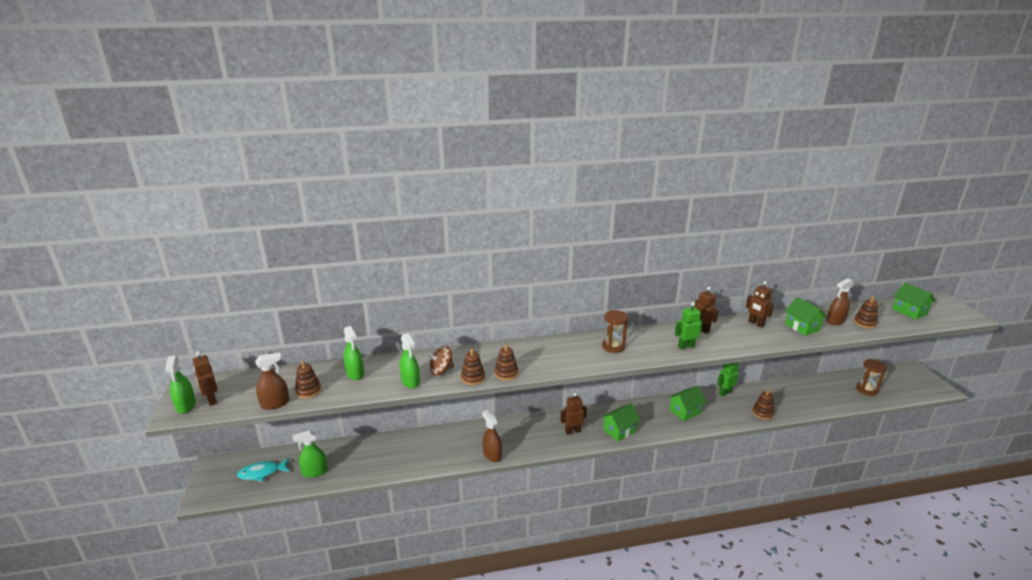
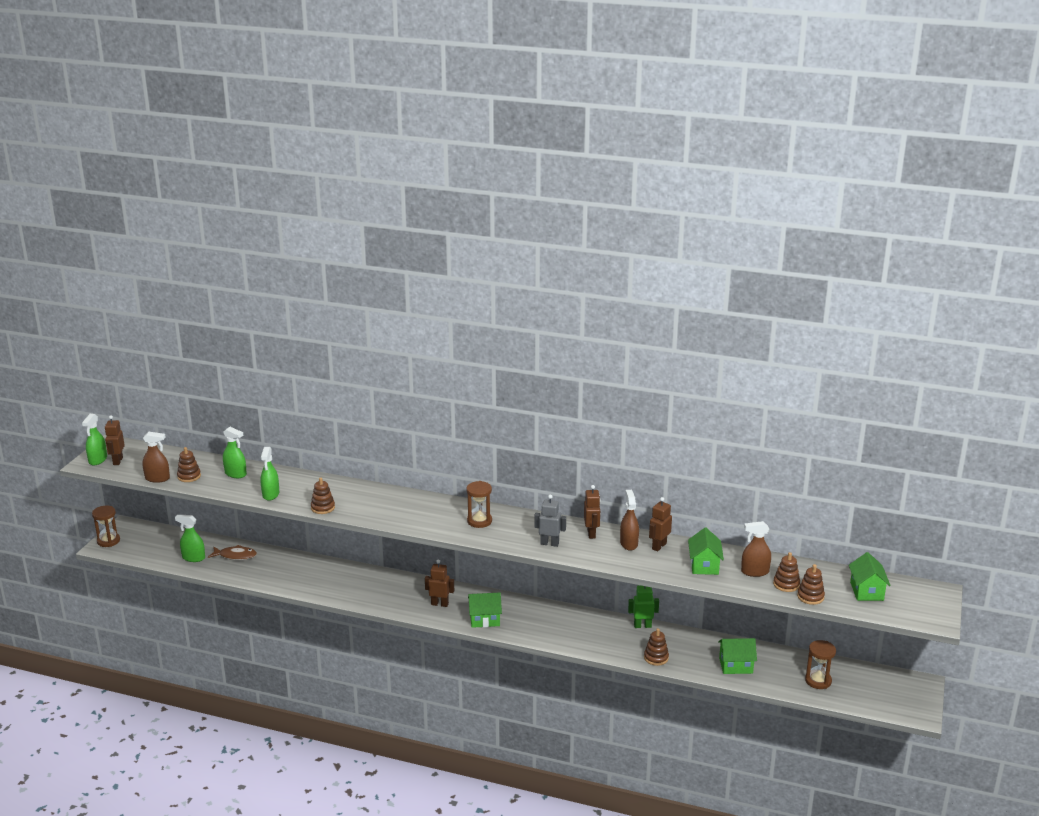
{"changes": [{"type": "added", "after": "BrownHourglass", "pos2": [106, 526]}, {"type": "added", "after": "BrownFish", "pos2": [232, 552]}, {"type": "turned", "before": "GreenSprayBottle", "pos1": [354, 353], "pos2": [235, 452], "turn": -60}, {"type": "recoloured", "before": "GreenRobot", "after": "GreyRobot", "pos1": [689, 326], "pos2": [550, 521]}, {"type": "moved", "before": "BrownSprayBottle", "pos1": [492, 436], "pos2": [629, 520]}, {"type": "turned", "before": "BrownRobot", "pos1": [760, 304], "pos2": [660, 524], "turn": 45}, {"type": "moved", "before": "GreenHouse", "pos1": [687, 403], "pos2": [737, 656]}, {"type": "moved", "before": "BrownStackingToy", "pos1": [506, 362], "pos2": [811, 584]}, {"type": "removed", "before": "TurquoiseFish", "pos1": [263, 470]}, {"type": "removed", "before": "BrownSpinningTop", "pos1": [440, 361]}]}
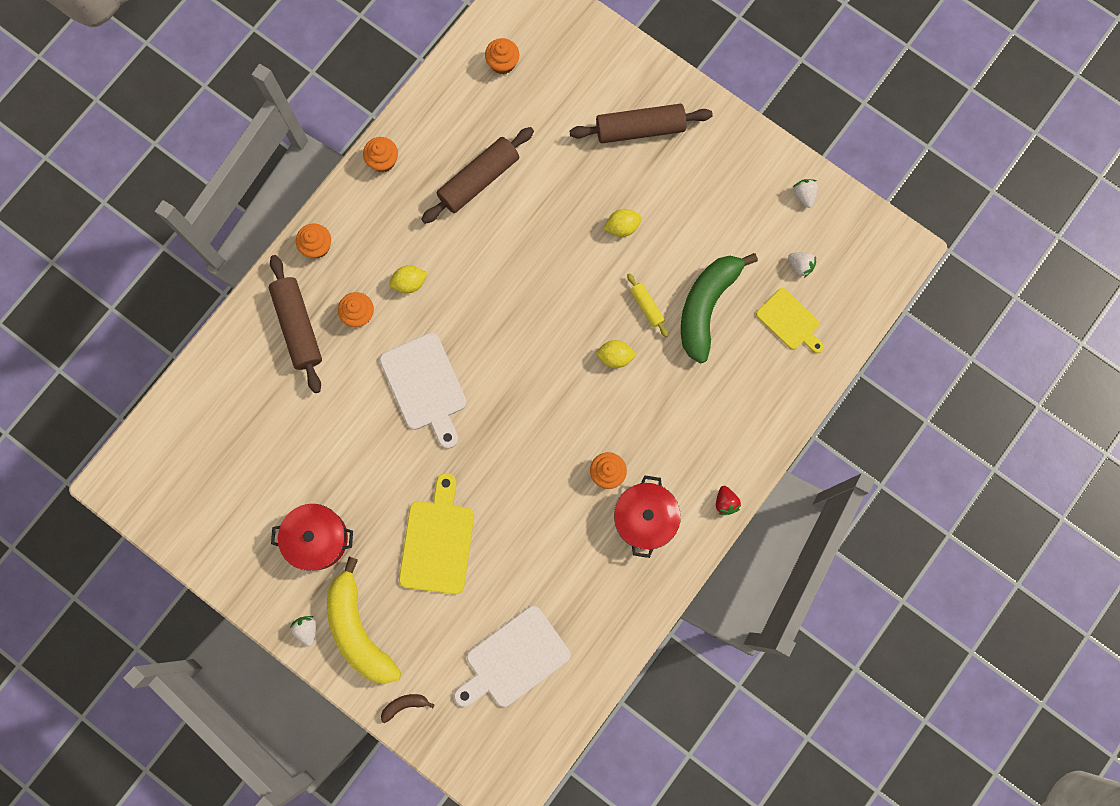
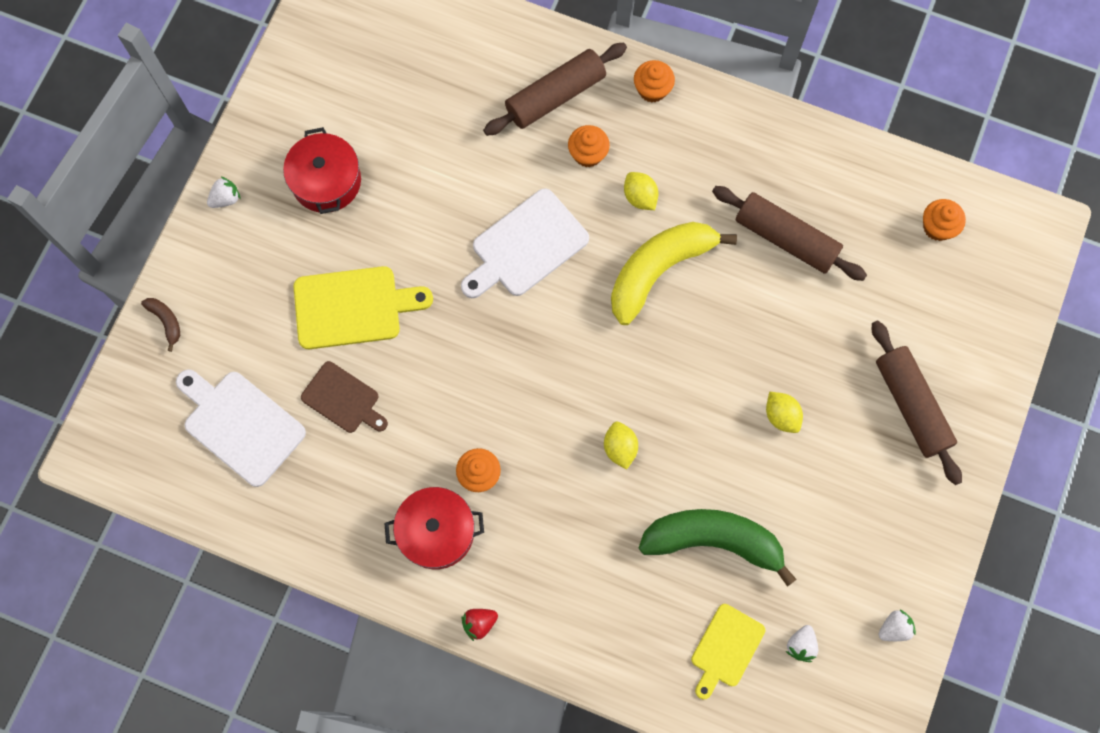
{"changes": [{"type": "added", "after": "BrownCuttingBoard", "pos2": [344, 397]}, {"type": "moved", "before": "YellowBanana", "pos1": [364, 620], "pos2": [674, 273]}, {"type": "removed", "before": "OrangeCupcake", "pos1": [380, 154]}, {"type": "removed", "before": "YellowRollingPin", "pos1": [647, 305]}]}
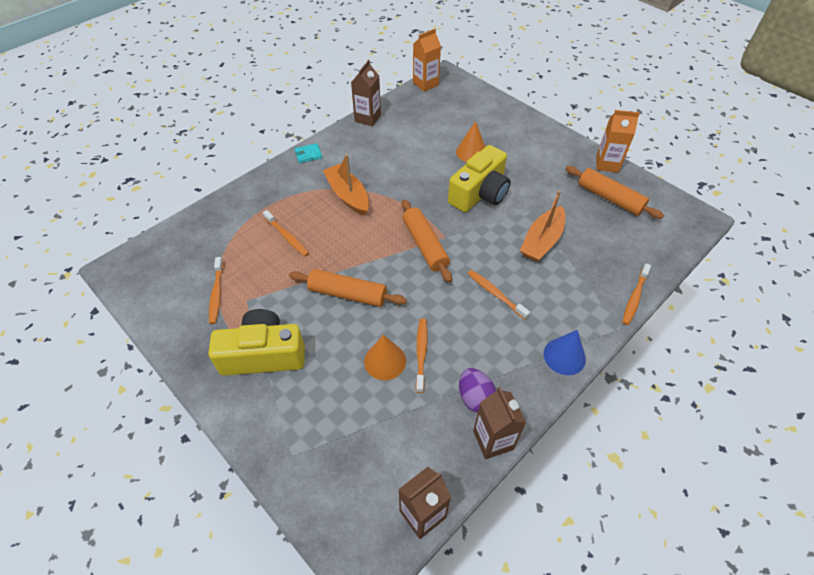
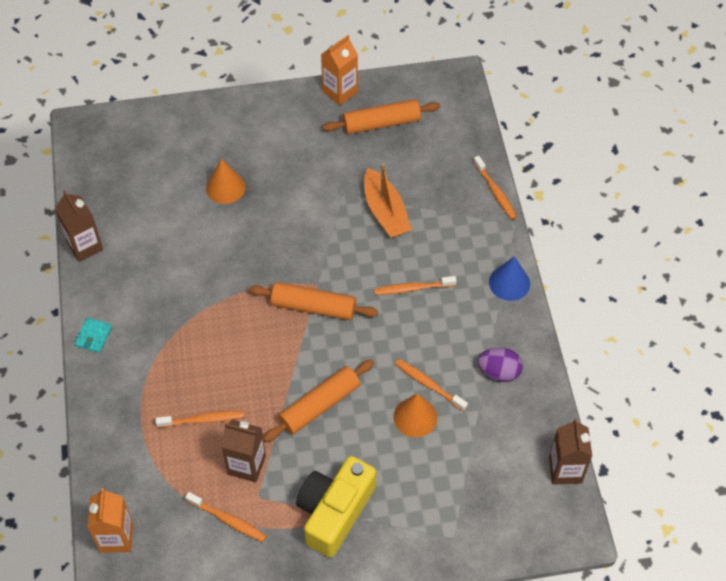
{"changes": [{"type": "moved", "before": "OrangeCarton", "pos1": [427, 60], "pos2": [110, 520]}, {"type": "moved", "before": "BrownCarton", "pos1": [499, 423], "pos2": [244, 451]}, {"type": "removed", "before": "OrangeBoat", "pos1": [346, 185]}, {"type": "removed", "before": "YellowCamera", "pos1": [479, 178]}]}
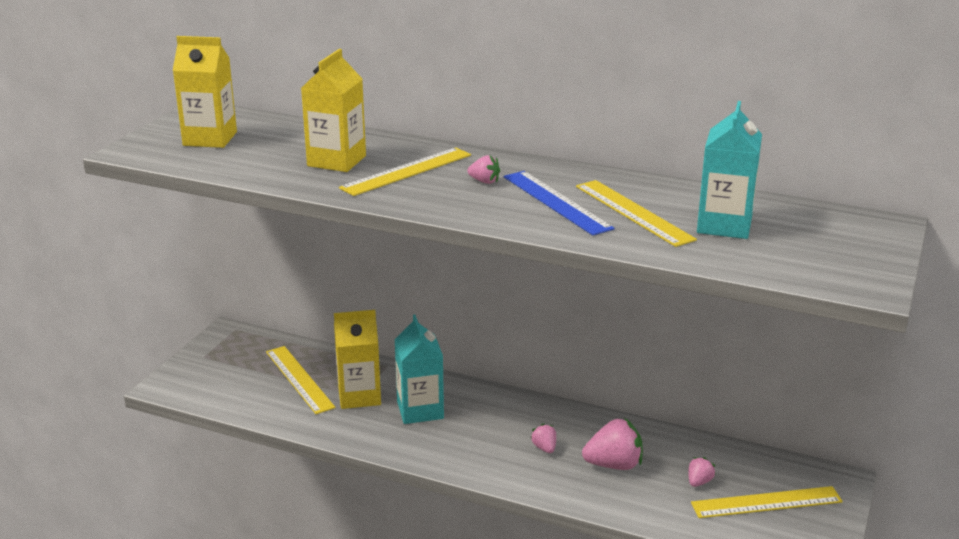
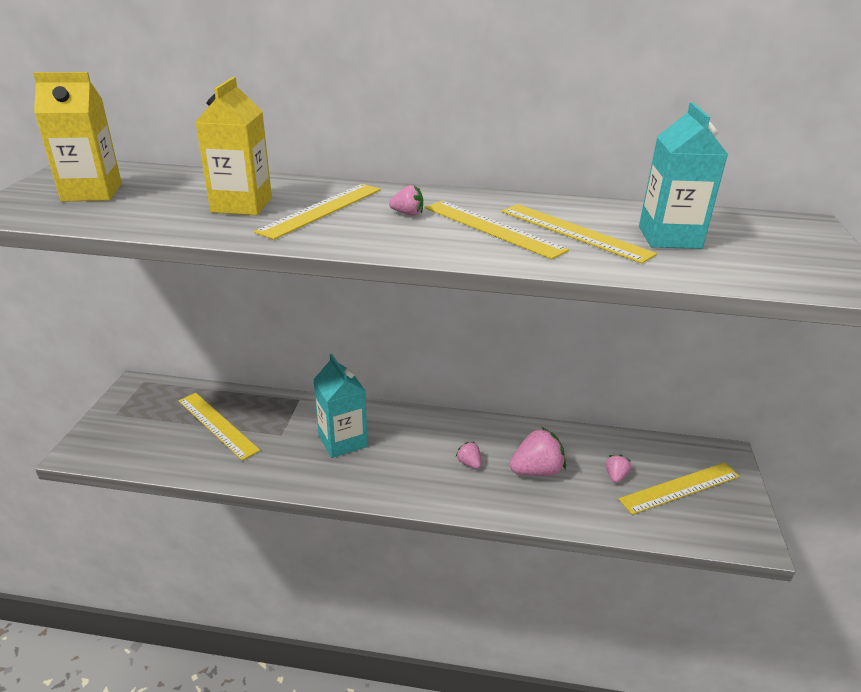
{"changes": [{"type": "recoloured", "before": "BlueRuler", "after": "YellowRuler", "pos1": [559, 203], "pos2": [497, 230]}, {"type": "removed", "before": "YellowCarton", "pos1": [357, 359]}]}
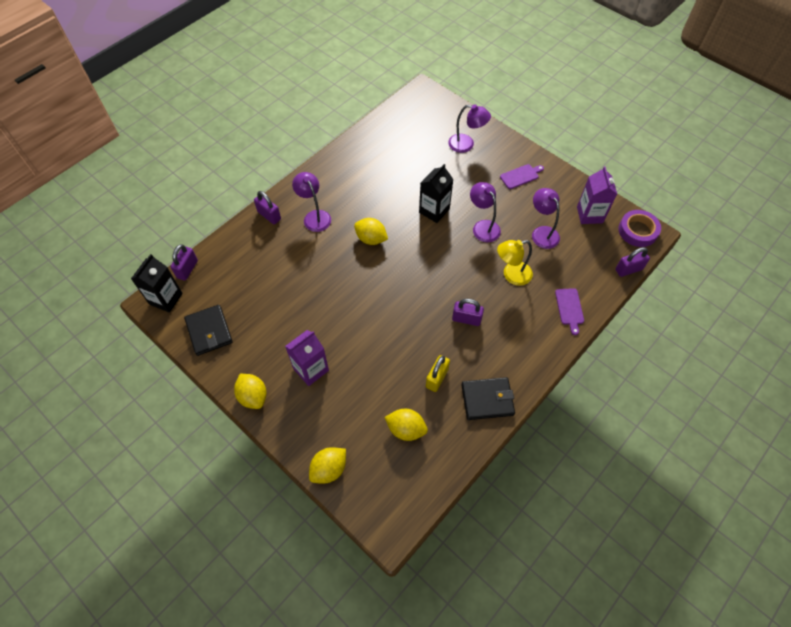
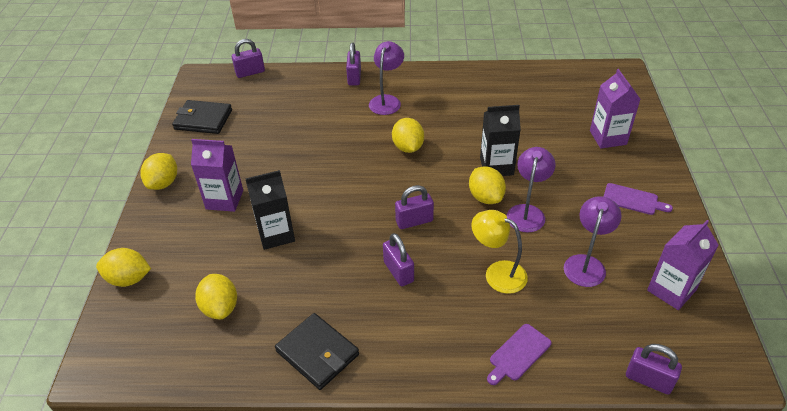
{"changes": [{"type": "turned", "before": "BlackWallet", "pos1": [208, 330], "pos2": [202, 117], "turn": 75}, {"type": "moved", "before": "BlackCarton", "pos1": [157, 283], "pos2": [270, 210]}, {"type": "added", "after": "PurplePadlock", "pos2": [414, 207]}, {"type": "added", "after": "YellowLemon", "pos2": [487, 185]}, {"type": "replaced", "before": "PurpleLamp", "after": "PurpleCarton", "pos1": [469, 128], "pos2": [615, 108]}, {"type": "removed", "before": "YellowPadlock", "pos1": [438, 373]}, {"type": "removed", "before": "PurpleTape", "pos1": [639, 228]}]}
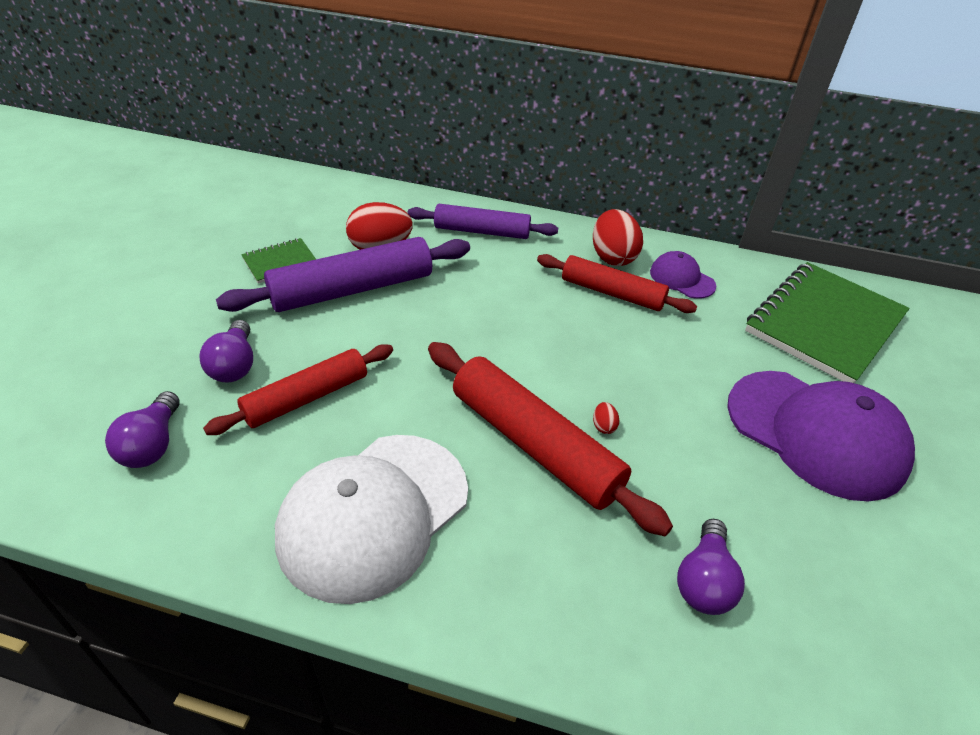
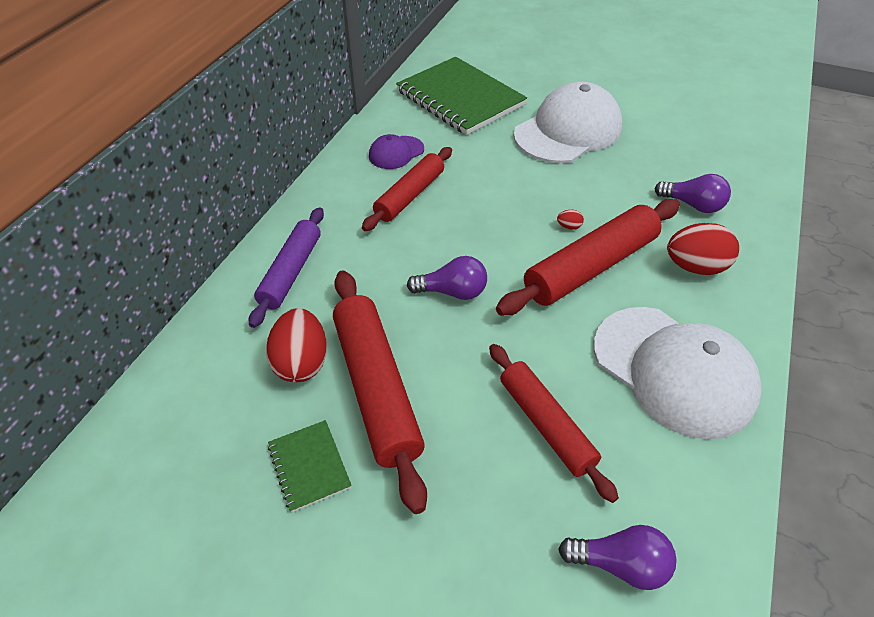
{"changes": [{"type": "recoloured", "before": "PurpleRollingPin", "after": "RedRollingPin", "pos1": [343, 274], "pos2": [380, 392]}, {"type": "moved", "before": "PurpleLightBulb", "pos1": [226, 351], "pos2": [447, 278]}, {"type": "recoloured", "before": "PurpleCap", "after": "WhiteCap", "pos1": [821, 436], "pos2": [568, 122]}, {"type": "moved", "before": "RedEgg", "pos1": [618, 237], "pos2": [703, 249]}]}
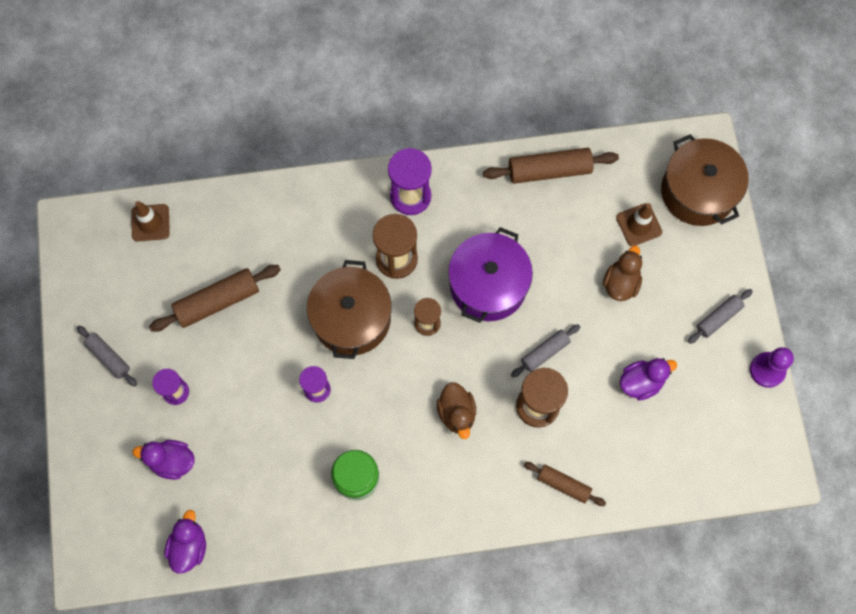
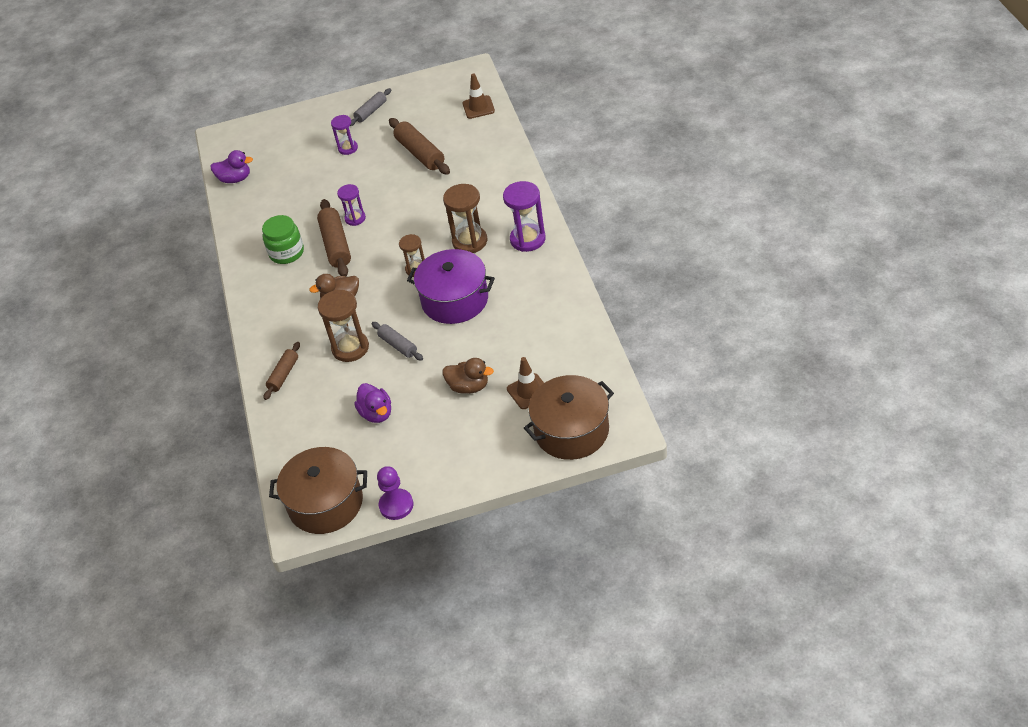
{"changes": [{"type": "moved", "before": "BrownPot", "pos1": [349, 309], "pos2": [318, 490]}, {"type": "moved", "before": "BrownRollingPin", "pos1": [551, 166], "pos2": [334, 237]}, {"type": "removed", "before": "PurpleDuck", "pos1": [164, 460]}, {"type": "removed", "before": "GreyRollingPin", "pos1": [720, 316]}]}
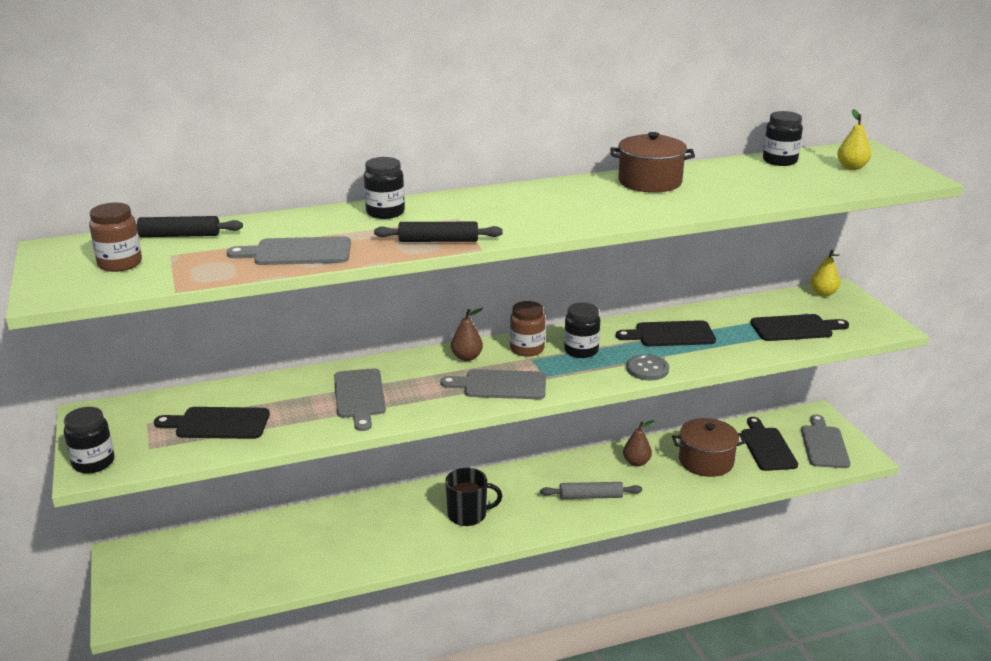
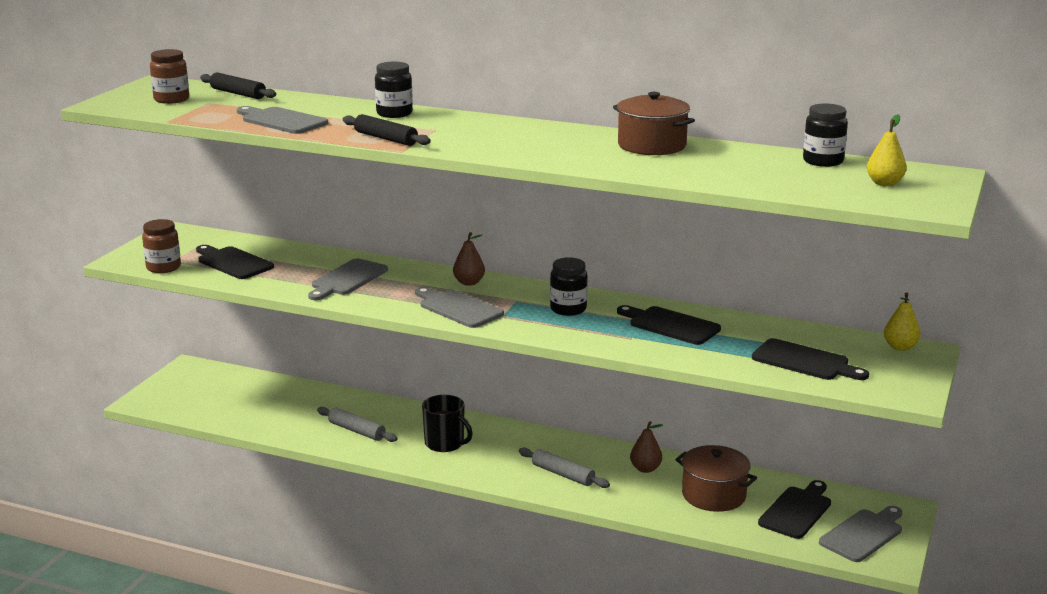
{"changes": [{"type": "moved", "before": "BrownJar", "pos1": [527, 329], "pos2": [161, 246]}, {"type": "added", "after": "GreyRollingPin", "pos2": [357, 424]}, {"type": "removed", "before": "BlackJar", "pos1": [89, 440]}, {"type": "removed", "before": "GreyButton", "pos1": [647, 367]}]}
